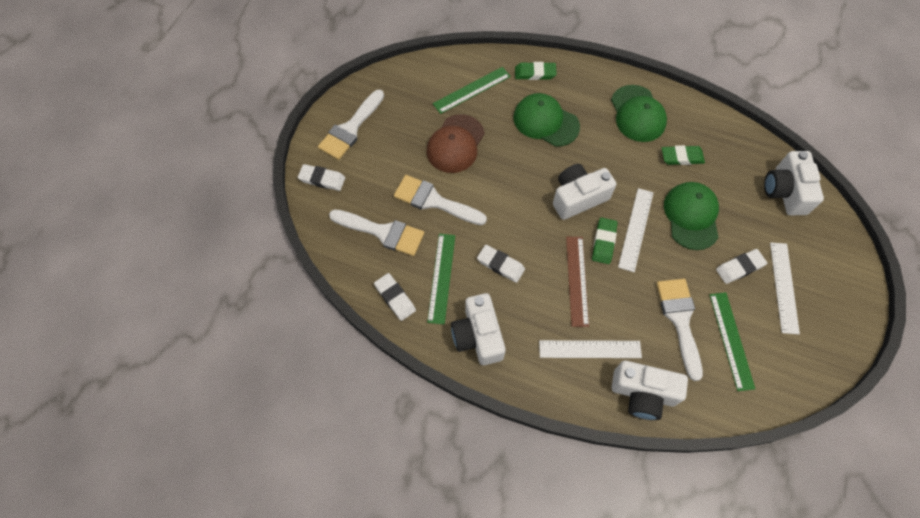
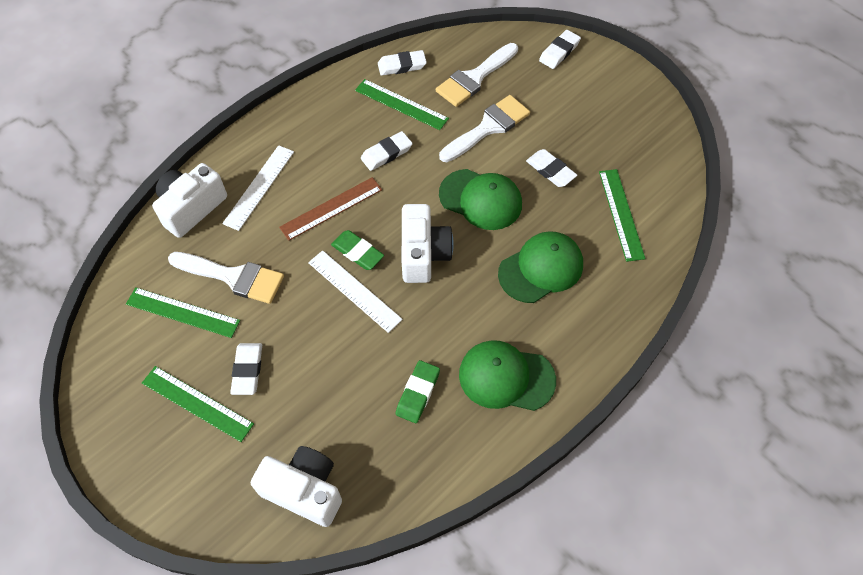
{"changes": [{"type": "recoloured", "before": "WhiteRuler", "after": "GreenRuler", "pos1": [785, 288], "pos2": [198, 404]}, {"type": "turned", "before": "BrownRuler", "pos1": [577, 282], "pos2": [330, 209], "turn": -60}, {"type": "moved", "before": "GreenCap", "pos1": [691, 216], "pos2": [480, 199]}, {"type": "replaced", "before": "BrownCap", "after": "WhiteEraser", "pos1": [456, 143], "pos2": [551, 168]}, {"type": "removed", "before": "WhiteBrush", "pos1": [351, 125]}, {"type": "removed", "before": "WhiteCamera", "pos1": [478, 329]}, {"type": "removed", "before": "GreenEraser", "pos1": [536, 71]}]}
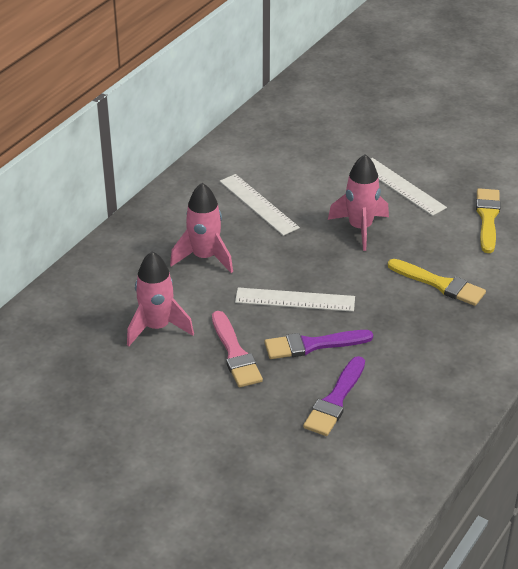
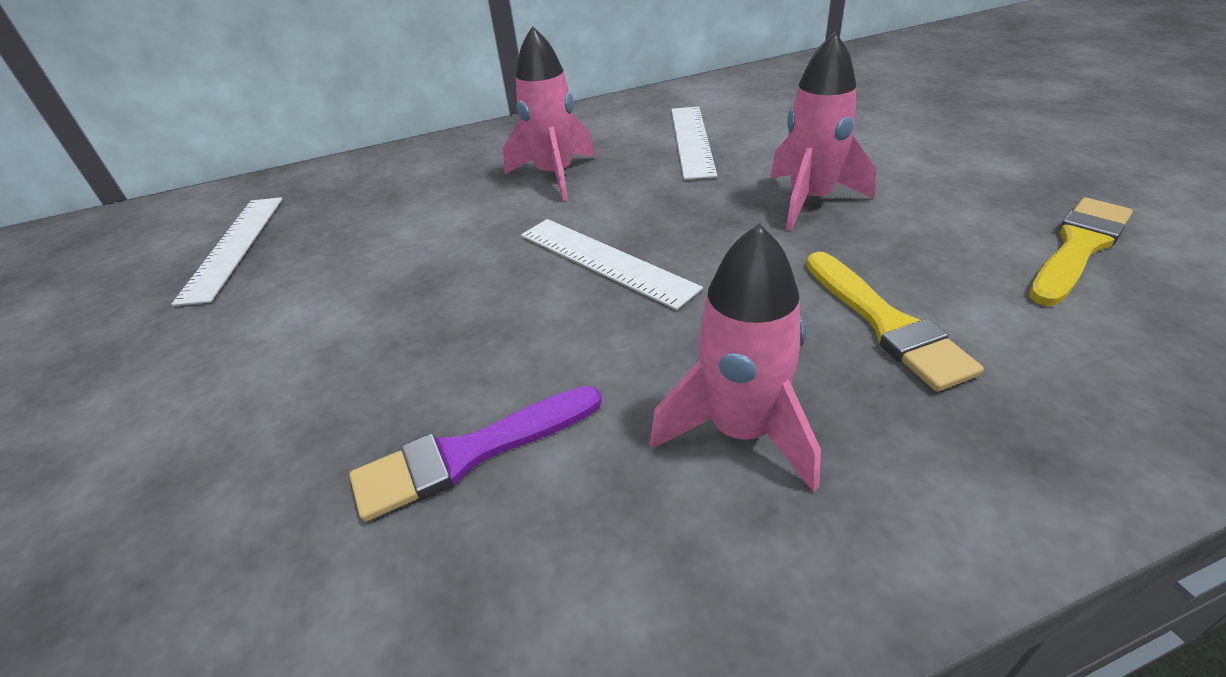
{"changes": [{"type": "moved", "before": "WhiteRuler", "pos1": [409, 187], "pos2": [227, 251]}, {"type": "moved", "before": "PinkRocket", "pos1": [160, 298], "pos2": [735, 357]}, {"type": "removed", "before": "PinkBrush", "pos1": [237, 349]}, {"type": "removed", "before": "PurpleBrush", "pos1": [319, 344]}]}
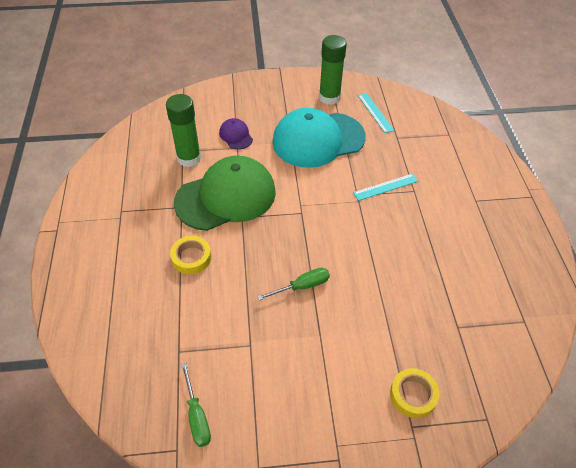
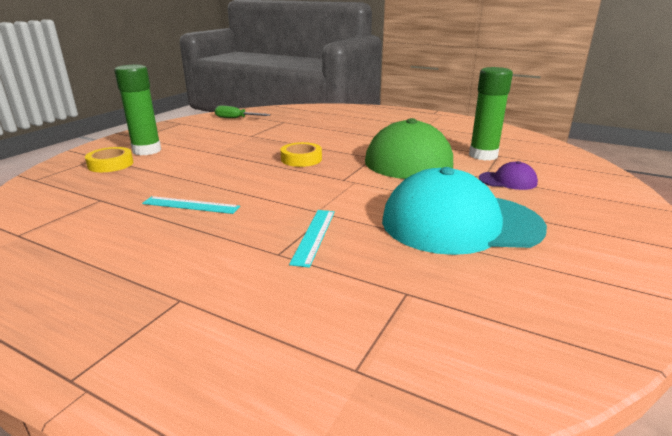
{"changes": [{"type": "moved", "before": "GreenGlueStick", "pos1": [333, 70], "pos2": [137, 110]}, {"type": "moved", "before": "TurquoiseRuler", "pos1": [376, 113], "pos2": [191, 205]}, {"type": "moved", "before": "YellowTape", "pos1": [190, 255], "pos2": [301, 154]}, {"type": "turned", "before": "TurquoiseCap", "pos1": [319, 138], "pos2": [464, 211], "turn": -105}, {"type": "removed", "before": "GreenScrewdriver", "pos1": [293, 284]}]}
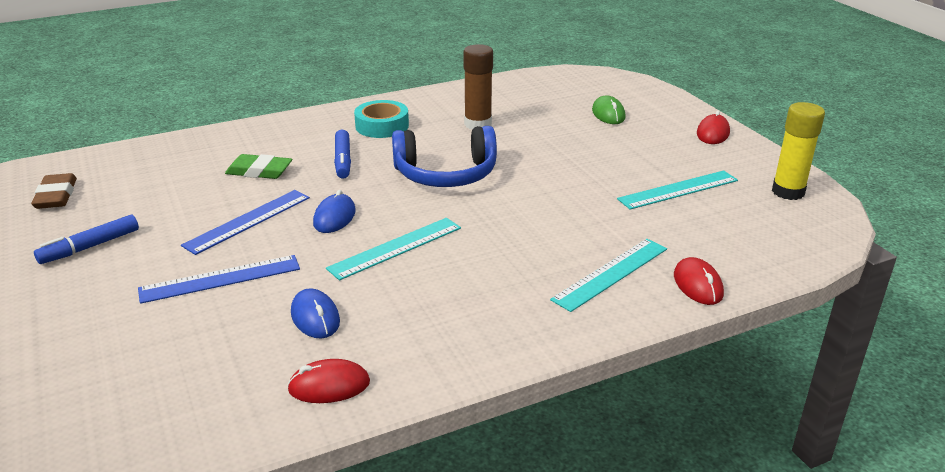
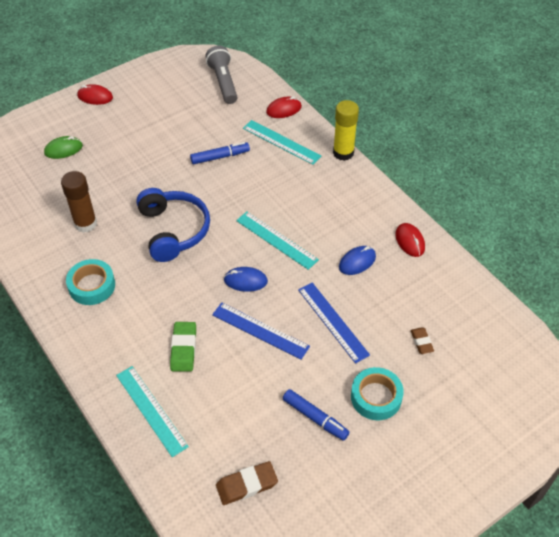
{"changes": [{"type": "moved", "before": "TurquoiseRuler", "pos1": [677, 190], "pos2": [152, 411]}, {"type": "moved", "before": "BlueMarker", "pos1": [342, 154], "pos2": [220, 153]}, {"type": "added", "after": "GreyFlashlight", "pos2": [221, 75]}, {"type": "moved", "before": "YellowGlueStick", "pos1": [798, 151], "pos2": [346, 130]}, {"type": "added", "after": "TurquoiseTape", "pos2": [377, 393]}, {"type": "added", "after": "BrownEraser", "pos2": [422, 340]}]}
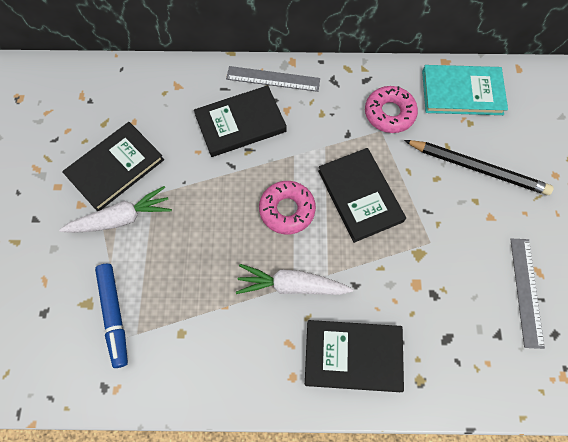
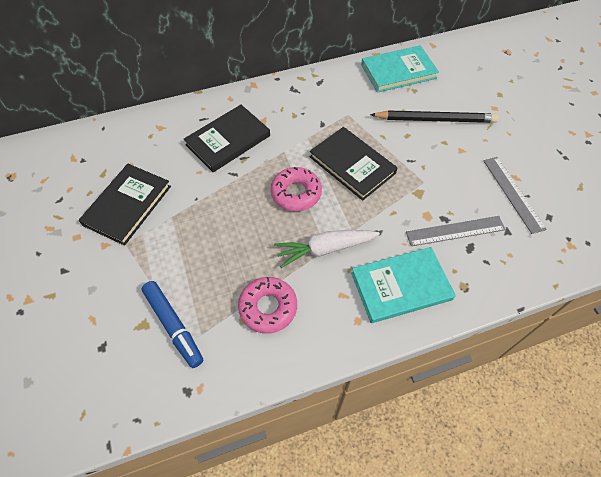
{"changes": [{"type": "moved", "before": "PinkDonut", "pos1": [391, 109], "pos2": [267, 305]}, {"type": "recoloured", "before": "BlackBook", "after": "TurquoiseBook", "pos1": [354, 356], "pos2": [403, 285]}, {"type": "moved", "before": "GreyRuler", "pos1": [273, 79], "pos2": [456, 231]}, {"type": "removed", "before": "WhiteCarrot", "pos1": [115, 209]}]}
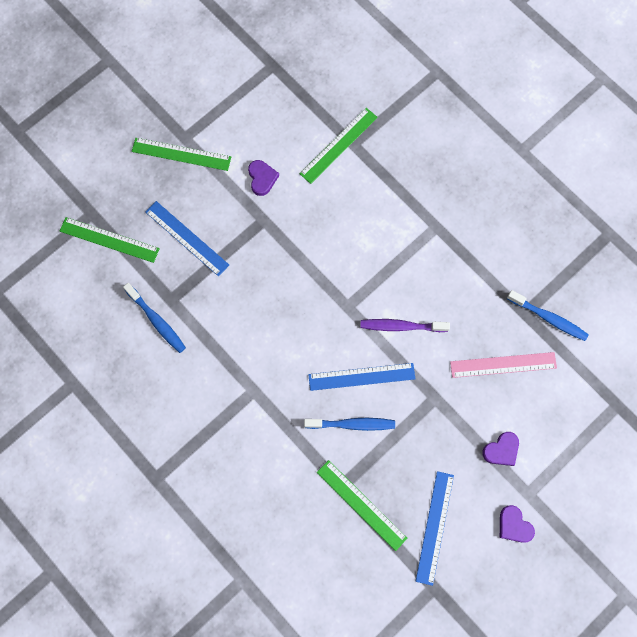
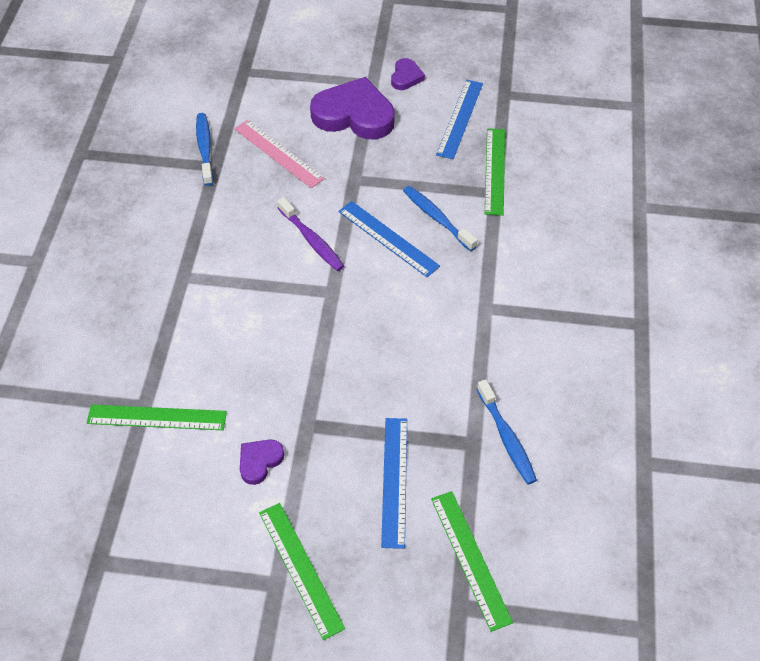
{"changes": [{"type": "resized", "before": "PurpleHeart", "pos1": [500, 449], "pos2": [352, 108], "scale": 2.1}, {"type": "turned", "before": "BlueRuler", "pos1": [435, 528], "pos2": [459, 119], "turn": -45}, {"type": "turned", "before": "BlueToothbrush", "pos1": [154, 318], "pos2": [507, 431], "turn": 150}]}
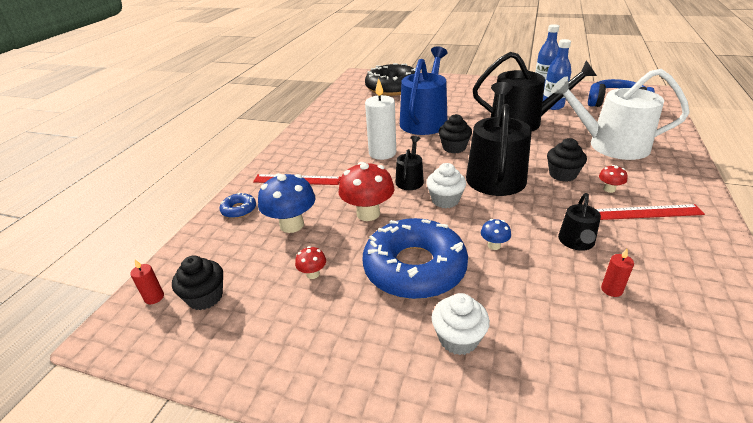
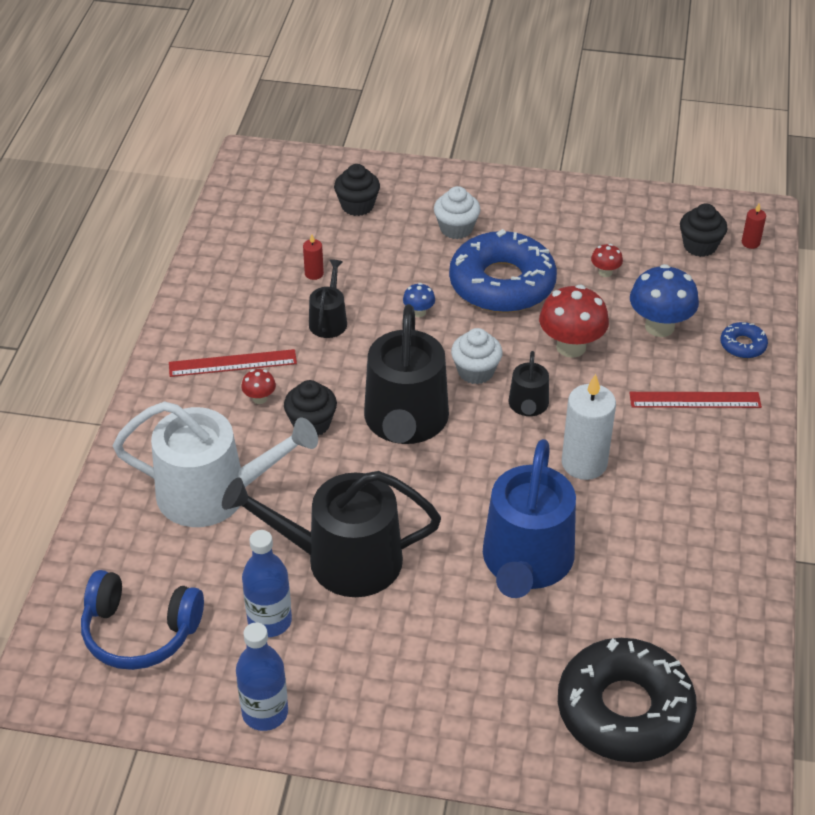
{"changes": [{"type": "moved", "before": "BlackCupcake", "pos1": [455, 133], "pos2": [357, 190]}]}
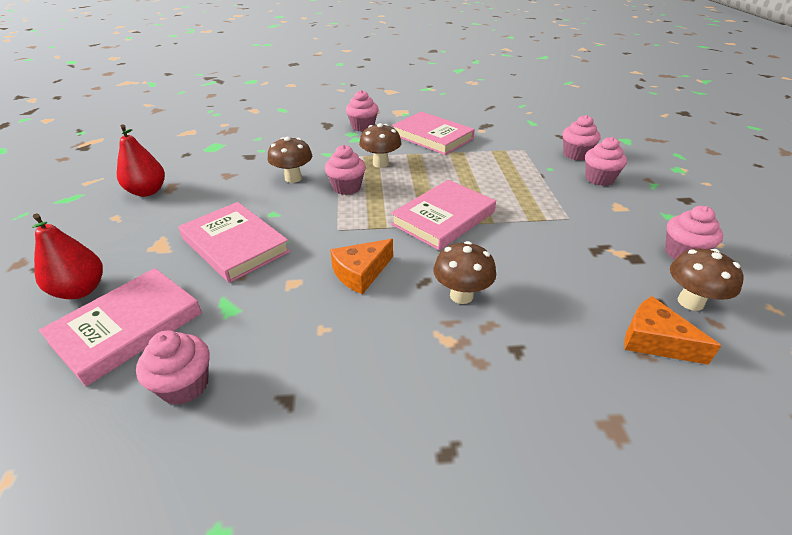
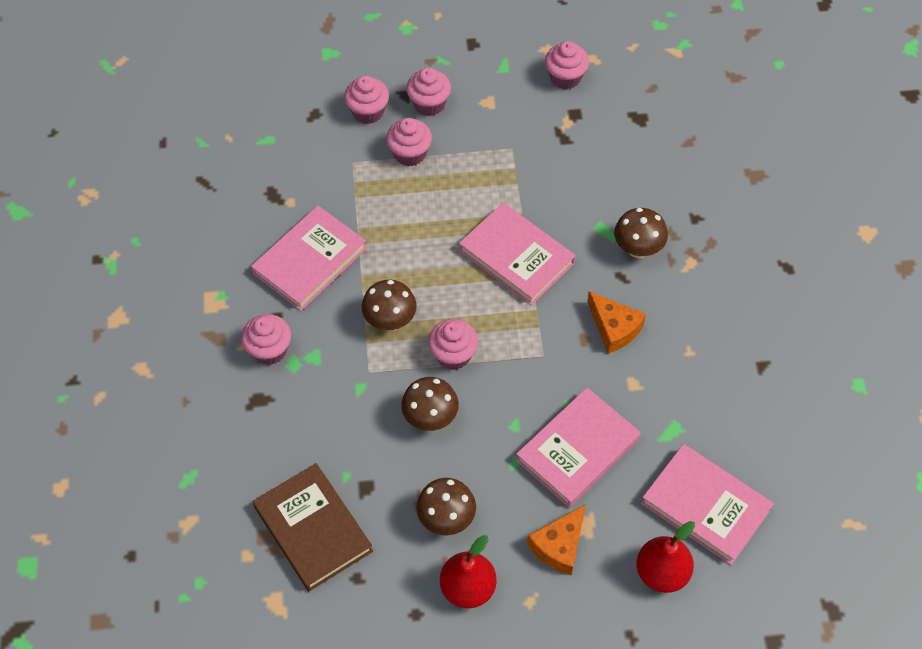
{"changes": [{"type": "added", "after": "BrownBook", "pos2": [313, 527]}, {"type": "moved", "before": "PinkCupcake", "pos1": [173, 367], "pos2": [409, 142]}, {"type": "moved", "before": "BrownMushroom", "pos1": [707, 280], "pos2": [446, 506]}, {"type": "moved", "before": "OrangeCheese", "pos1": [672, 330], "pos2": [556, 539]}]}
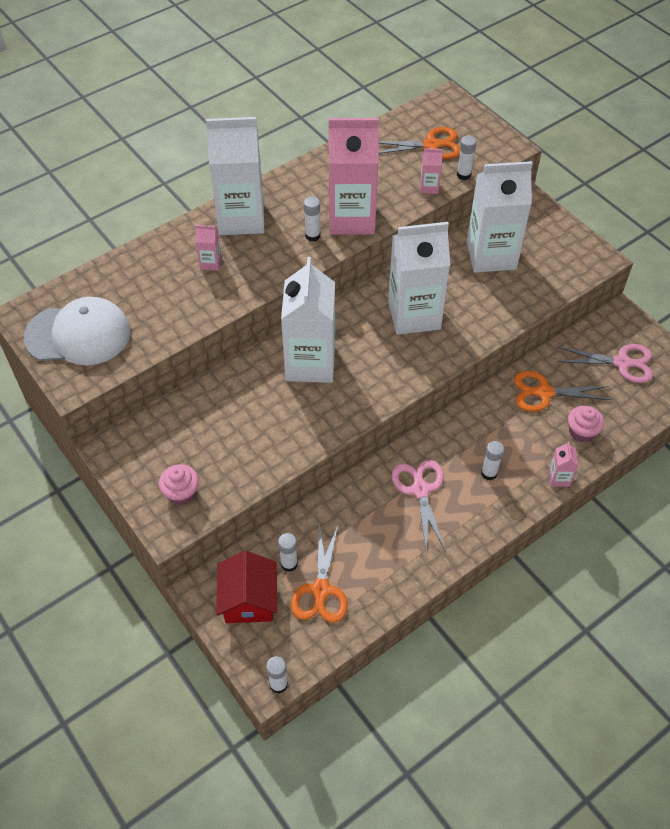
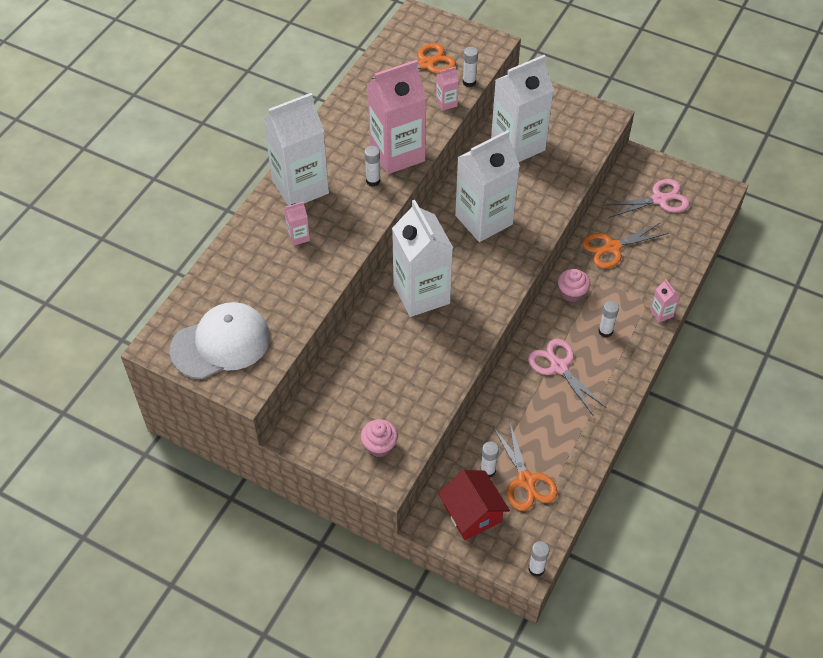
{"changes": [{"type": "moved", "before": "PinkCupcake", "pos1": [586, 424], "pos2": [574, 285]}]}
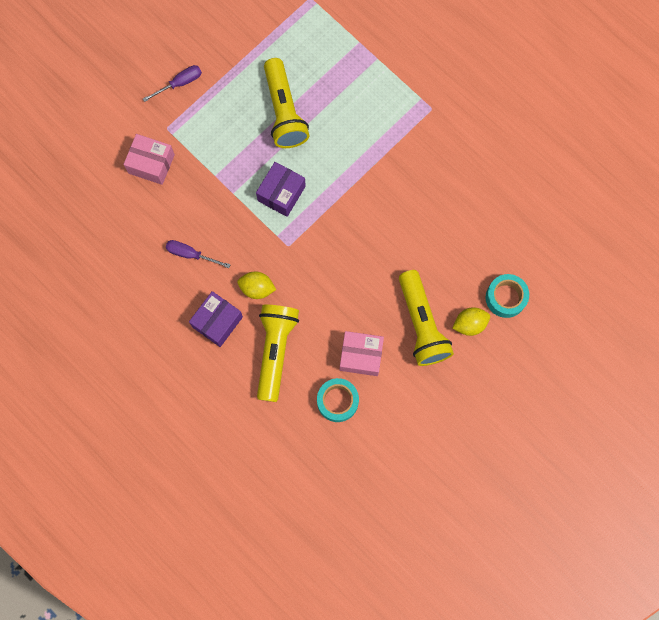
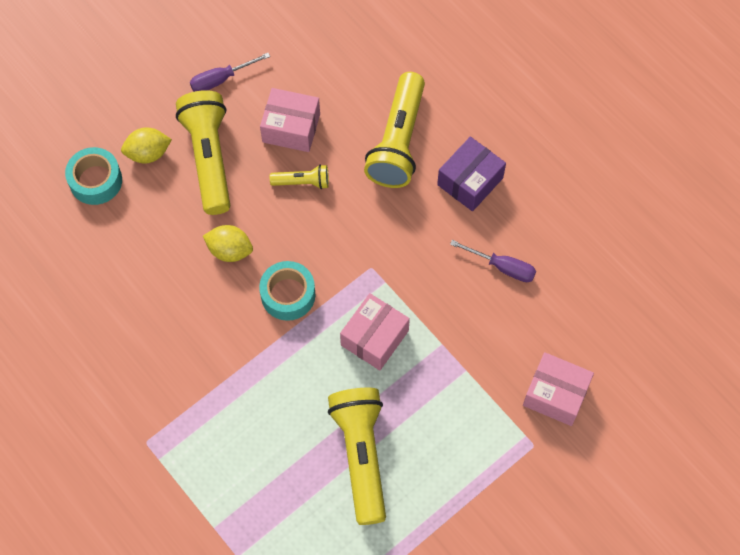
{"changes": [{"type": "moved", "before": "PurpleScrewdriver", "pos1": [172, 83], "pos2": [230, 72]}, {"type": "moved", "before": "YellowLemon", "pos1": [256, 285], "pos2": [228, 243]}, {"type": "moved", "before": "TurquoiseTape", "pos1": [338, 400], "pos2": [287, 291]}, {"type": "added", "after": "YellowFlashlight", "pos2": [299, 176]}, {"type": "recoloured", "before": "PurpleBox", "after": "PinkBox", "pos1": [281, 189], "pos2": [375, 331]}]}
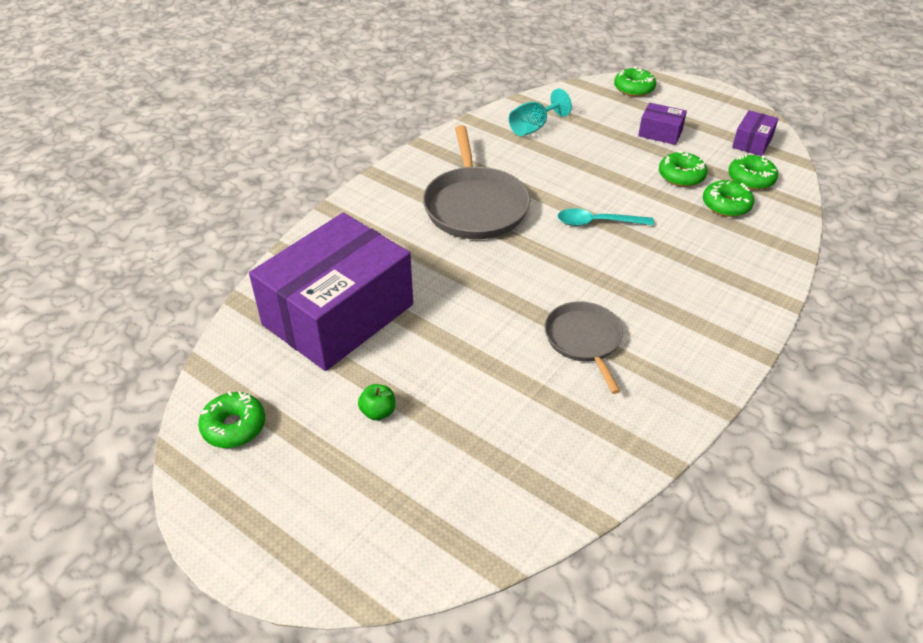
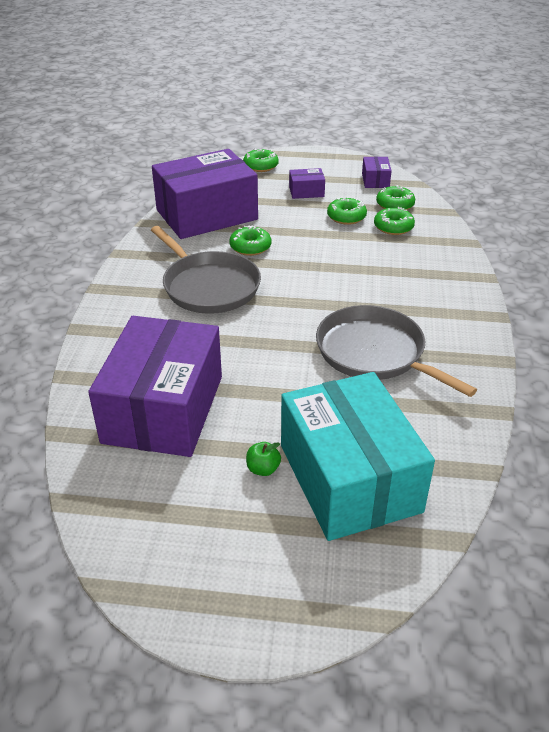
{"changes": [{"type": "replaced", "before": "TurquoiseGoblet", "after": "PurpleBox", "pos1": [540, 112], "pos2": [205, 194]}, {"type": "moved", "before": "GreenDonut", "pos1": [231, 419], "pos2": [250, 240]}, {"type": "added", "after": "TurquoiseBox", "pos2": [358, 456]}, {"type": "resized", "before": "GreyPan", "pos1": [583, 347], "pos2": [396, 351], "scale": 1.61}, {"type": "removed", "before": "TurquoiseSpoon", "pos1": [606, 217]}]}
